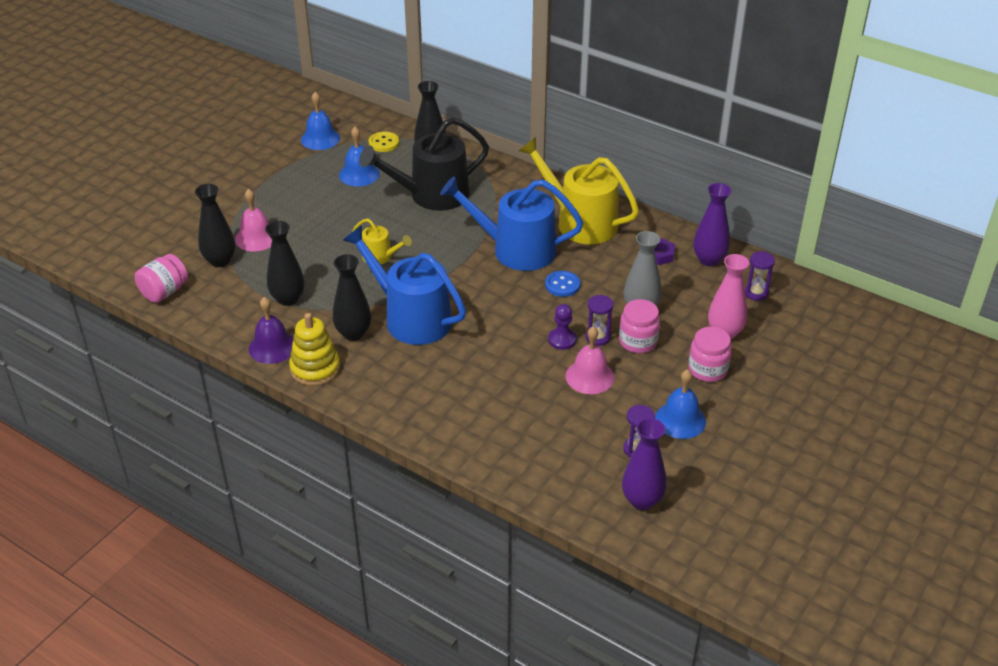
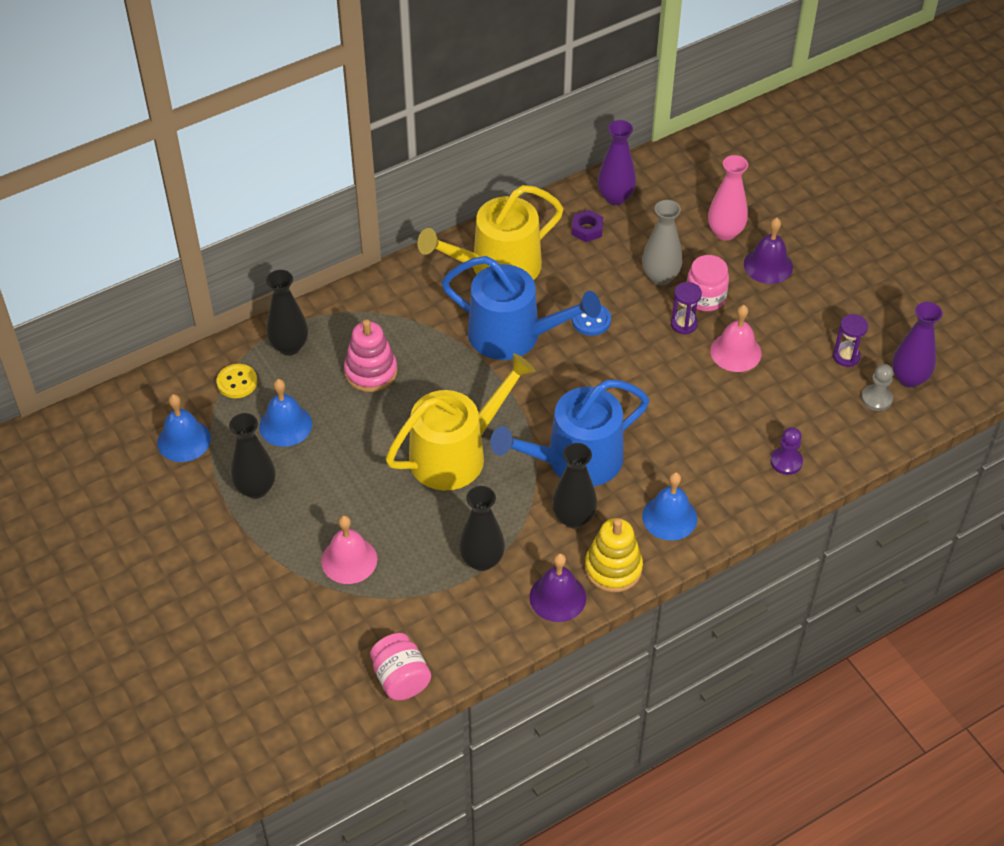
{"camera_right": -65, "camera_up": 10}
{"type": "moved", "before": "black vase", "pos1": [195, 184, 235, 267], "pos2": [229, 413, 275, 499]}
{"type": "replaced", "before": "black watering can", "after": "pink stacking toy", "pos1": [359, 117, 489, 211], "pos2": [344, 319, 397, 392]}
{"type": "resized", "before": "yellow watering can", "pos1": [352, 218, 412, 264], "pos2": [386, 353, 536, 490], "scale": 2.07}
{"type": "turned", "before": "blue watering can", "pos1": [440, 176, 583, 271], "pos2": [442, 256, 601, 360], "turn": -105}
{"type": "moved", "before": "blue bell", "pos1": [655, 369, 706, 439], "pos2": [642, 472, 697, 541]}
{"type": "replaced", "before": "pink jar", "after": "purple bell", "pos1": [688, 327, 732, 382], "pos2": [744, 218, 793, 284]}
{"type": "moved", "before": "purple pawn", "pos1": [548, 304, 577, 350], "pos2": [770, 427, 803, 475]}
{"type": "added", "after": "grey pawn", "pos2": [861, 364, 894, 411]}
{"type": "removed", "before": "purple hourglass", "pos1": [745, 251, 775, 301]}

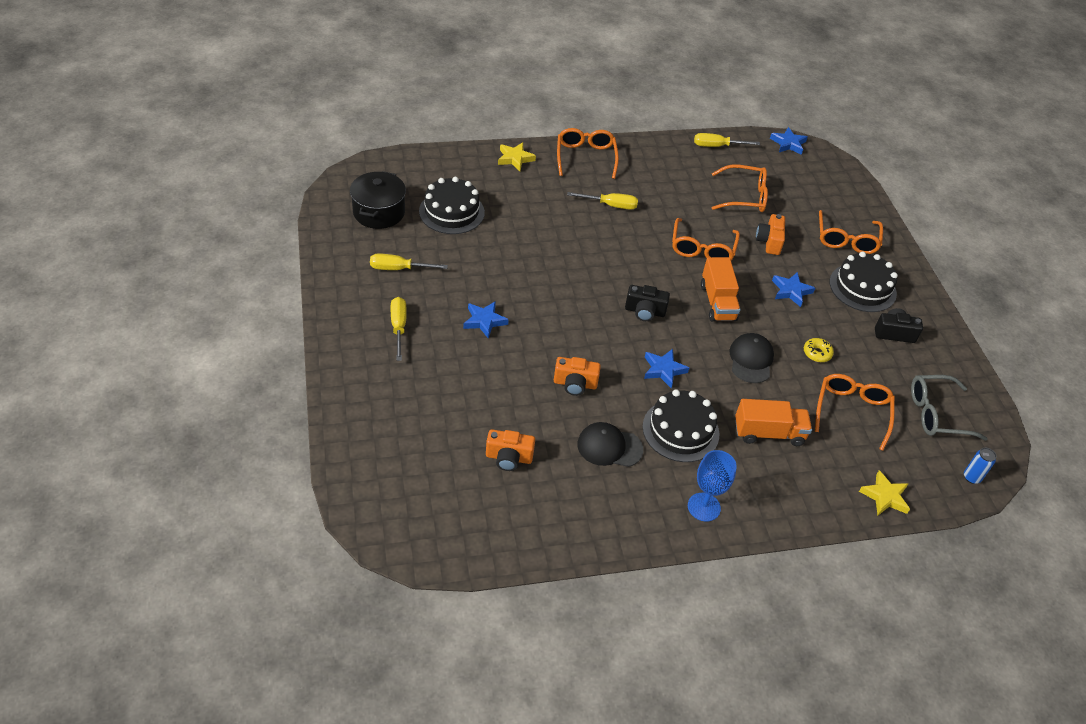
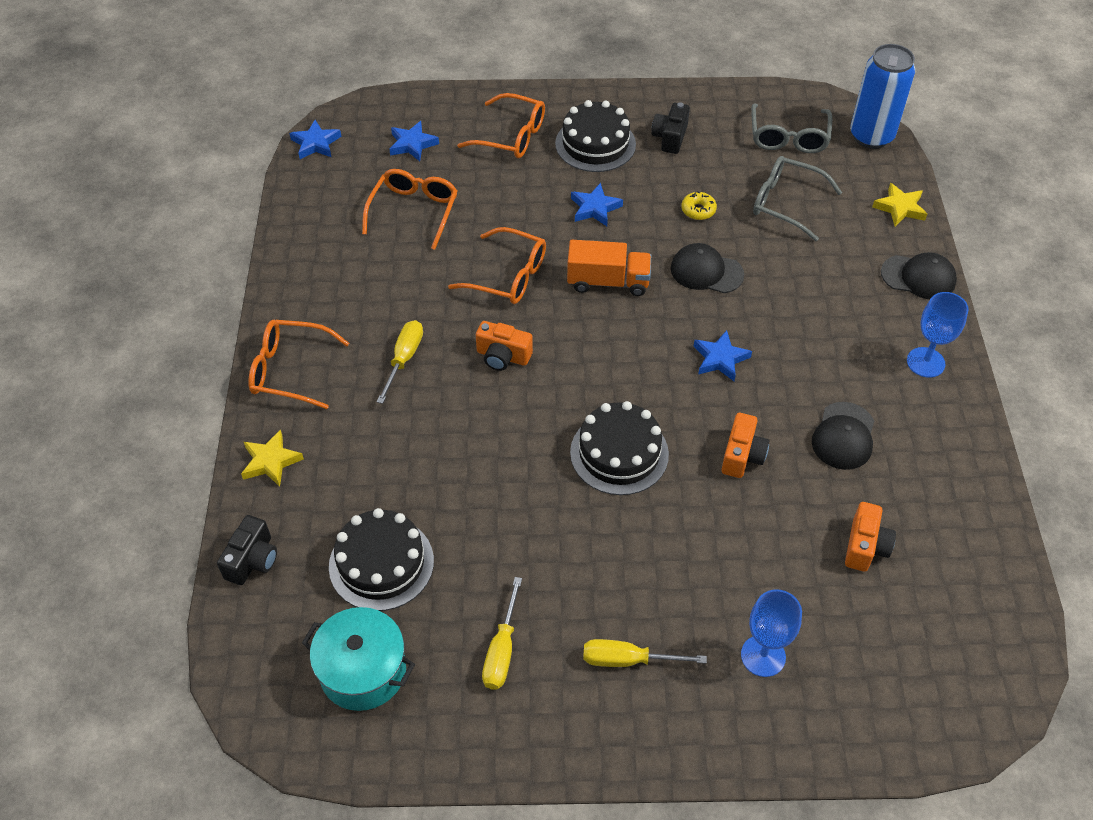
{"camera_right": -75, "camera_up": 5}
{"type": "moved", "before": "black camera", "pos1": [625, 285, 670, 321], "pos2": [217, 515, 277, 585]}
{"type": "recoloured", "before": "black pot", "after": "turquoise pot", "pos1": [350, 171, 406, 229], "pos2": [302, 607, 415, 711]}
{"type": "moved", "before": "blue star", "pos1": [463, 301, 509, 339], "pos2": [389, 121, 439, 161]}
{"type": "moved", "before": "orange camera", "pos1": [756, 214, 785, 255], "pos2": [476, 321, 533, 371]}
{"type": "moved", "before": "black cake", "pos1": [642, 389, 719, 462], "pos2": [570, 401, 669, 495]}
{"type": "added", "after": "blue goblet", "pos2": [741, 589, 802, 677]}
{"type": "recoloured", "before": "orange glasses", "after": "grey glasses", "pos1": [815, 374, 895, 451], "pos2": [753, 156, 842, 241]}
{"type": "resized", "before": "blue can", "pos1": [964, 448, 996, 484], "pos2": [850, 44, 915, 149], "scale": 2.34}
{"type": "added", "after": "black cap", "pos2": [881, 252, 957, 299]}
{"type": "removed", "before": "yellow screwdriver", "pos1": [694, 133, 760, 147]}
{"type": "removed", "before": "orange truck", "pos1": [735, 399, 812, 446]}

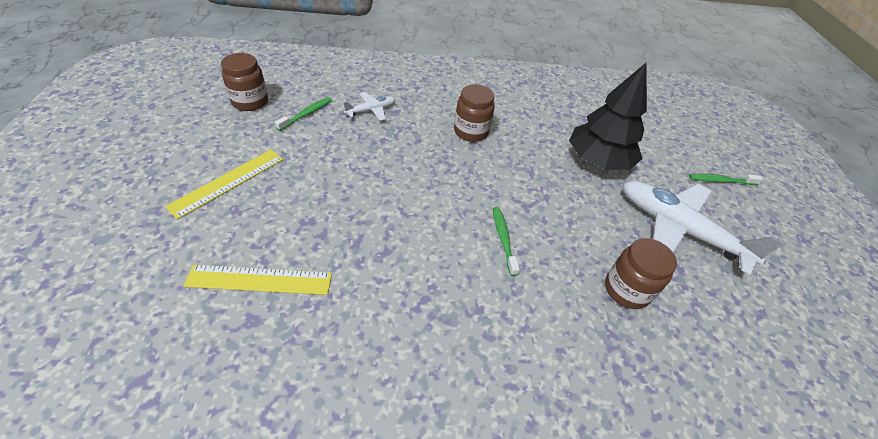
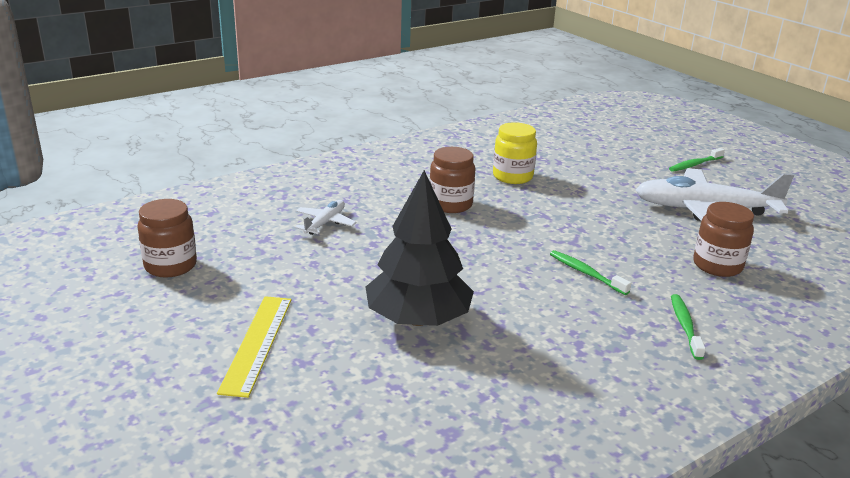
{"camera_right": -30, "camera_up": -20}
{"type": "moved", "before": "black tree", "pos1": [569, 63, 647, 170], "pos2": [365, 170, 474, 326]}
{"type": "added", "after": "yellow jar", "pos2": [493, 122, 537, 184]}
{"type": "moved", "before": "green toothbrush", "pos1": [275, 97, 332, 131], "pos2": [671, 294, 706, 360]}
{"type": "removed", "before": "yellow ruler", "pos1": [184, 265, 332, 295]}

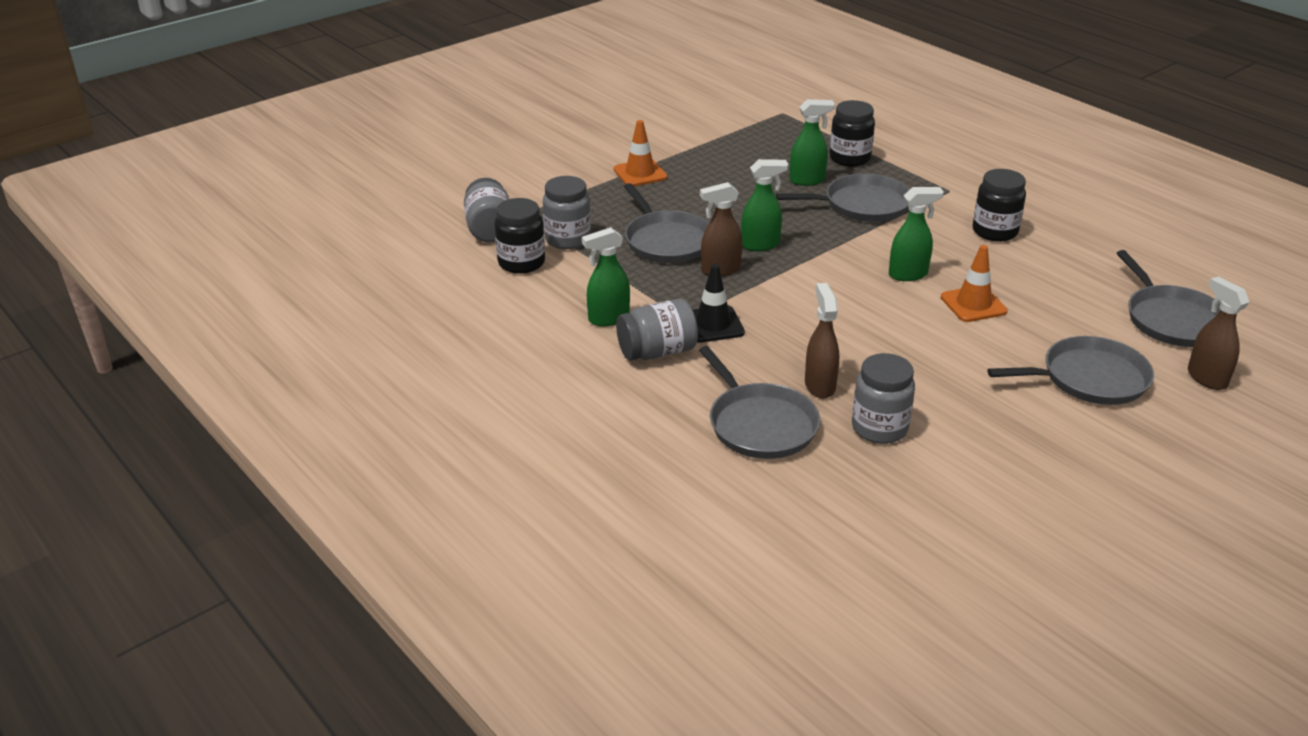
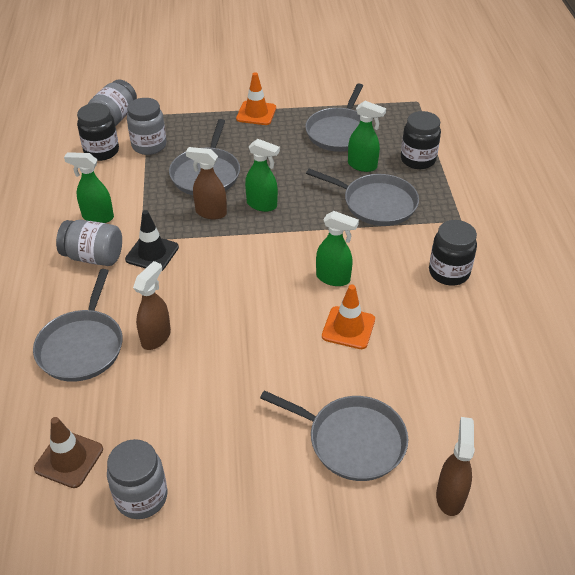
{"camera_right": 35, "camera_up": 10}
{"type": "added", "after": "brown traffic cone", "pos2": [34, 417, 103, 488]}
{"type": "moved", "before": "grey jar", "pos1": [852, 353, 915, 444], "pos2": [107, 439, 167, 519]}
{"type": "moved", "before": "grey pan", "pos1": [1117, 250, 1220, 347], "pos2": [305, 84, 363, 152]}

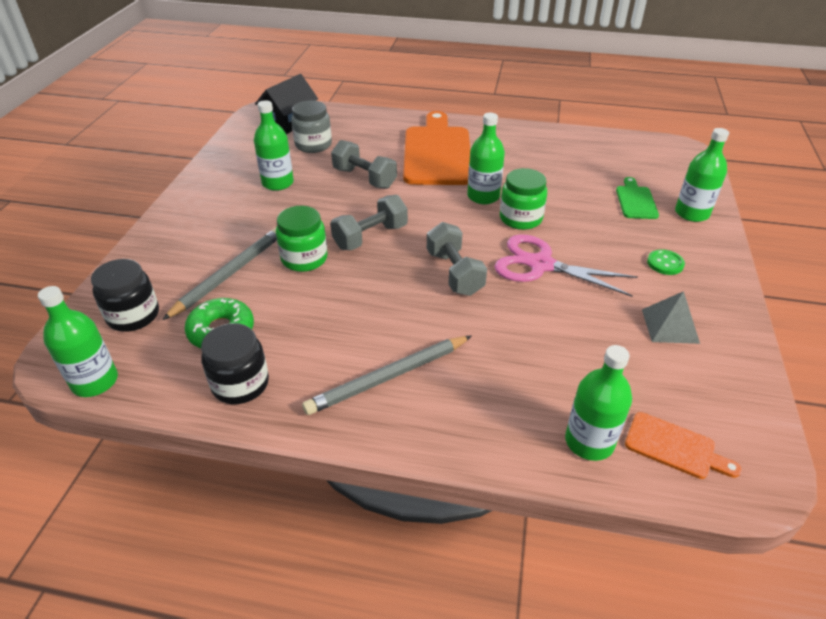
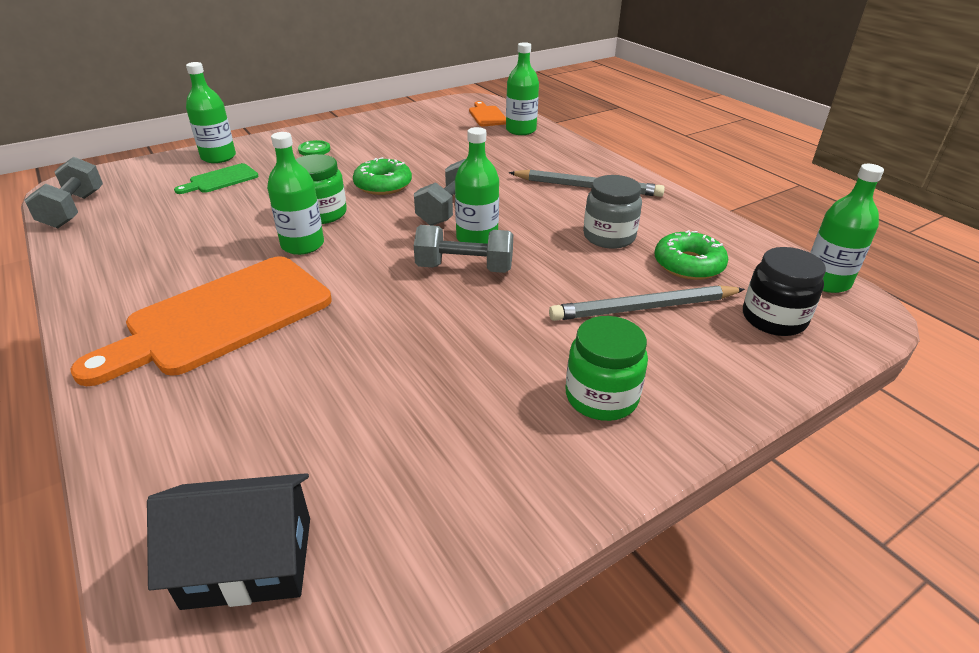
{"camera_right": -135, "camera_up": -5}
{"type": "moved", "before": "grey dumbbell", "pos1": [331, 140, 397, 189], "pos2": [25, 157, 103, 228]}
{"type": "replaced", "before": "pink scissors", "after": "green donut", "pos1": [494, 234, 638, 297], "pos2": [353, 157, 412, 195]}
{"type": "moved", "before": "green bottle", "pos1": [254, 100, 294, 191], "pos2": [455, 127, 499, 244]}
{"type": "moved", "before": "green jar", "pos1": [276, 206, 328, 272], "pos2": [566, 316, 648, 421]}
{"type": "moved", "before": "grey jar", "pos1": [291, 100, 332, 153], "pos2": [583, 175, 642, 249]}
{"type": "removed", "before": "black jar", "pos1": [201, 323, 269, 404]}
{"type": "removed", "before": "grey pyramid", "pos1": [642, 291, 700, 344]}

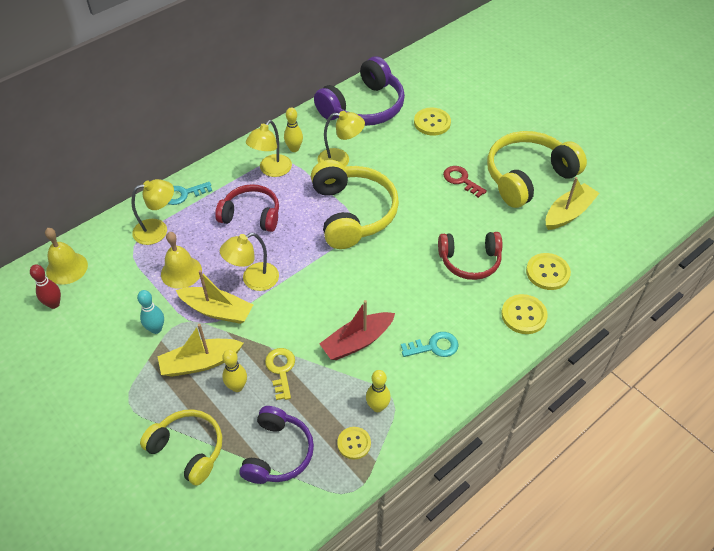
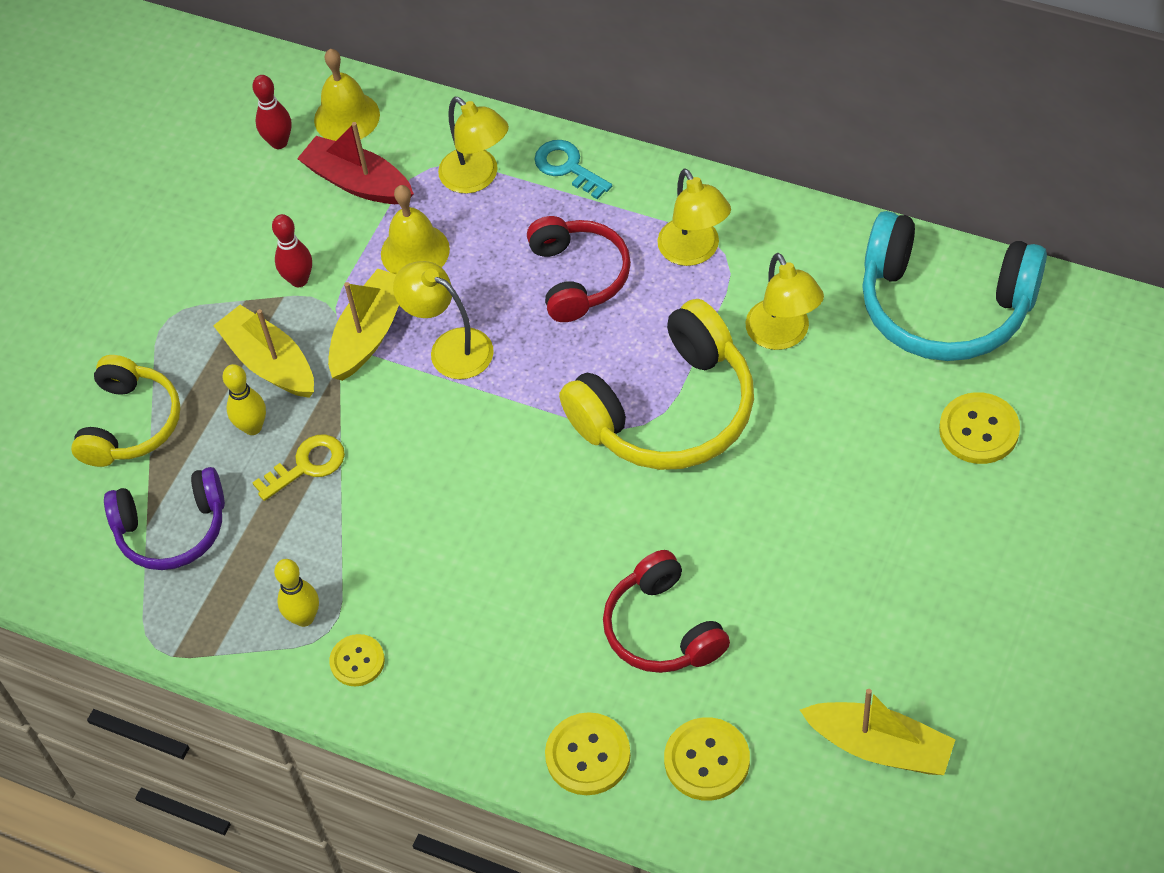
{"camera_right": 70, "camera_up": 5}
{"type": "recoloured", "before": "turquoise bowling pin", "after": "red bowling pin", "pos1": [137, 290, 164, 334], "pos2": [272, 214, 312, 287]}
{"type": "moved", "before": "red boat", "pos1": [319, 300, 395, 360], "pos2": [297, 122, 414, 204]}
{"type": "turned", "before": "yellow boat", "pos1": [176, 270, 253, 324], "pos2": [328, 269, 399, 381], "turn": -150}
{"type": "moved", "before": "yellow button", "pos1": [337, 427, 371, 460], "pos2": [329, 634, 385, 687]}
{"type": "turned", "before": "yellow lamp", "pos1": [246, 120, 292, 177], "pos2": [657, 168, 731, 266], "turn": -120}
{"type": "recoloured", "before": "purple headphones", "after": "turquoise headphones", "pos1": [314, 56, 405, 126], "pos2": [862, 211, 1047, 361]}
{"type": "removed", "before": "yellow bowling pin", "pos1": [284, 108, 303, 152]}
{"type": "removed", "before": "turquoise key", "pos1": [401, 332, 459, 357]}
{"type": "removed", "before": "red key", "pos1": [443, 166, 487, 198]}
{"type": "removed", "before": "yellow headphones", "pos1": [487, 131, 587, 208]}

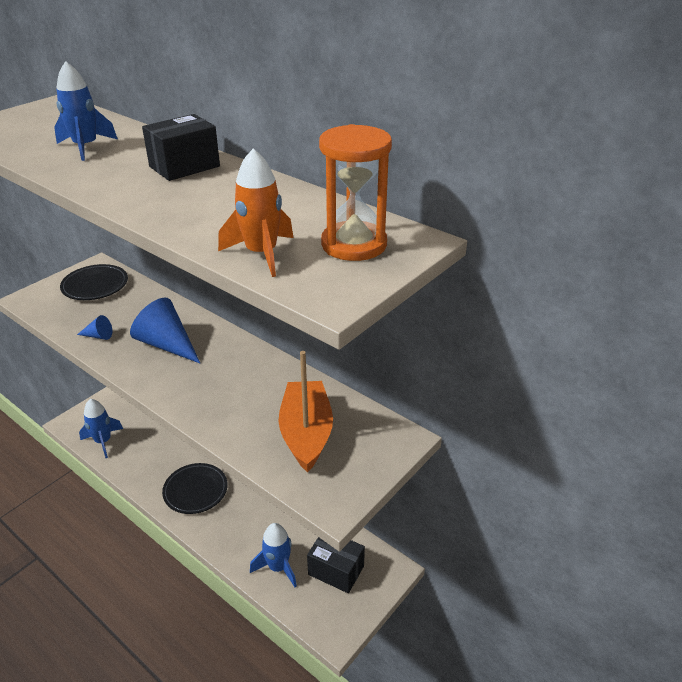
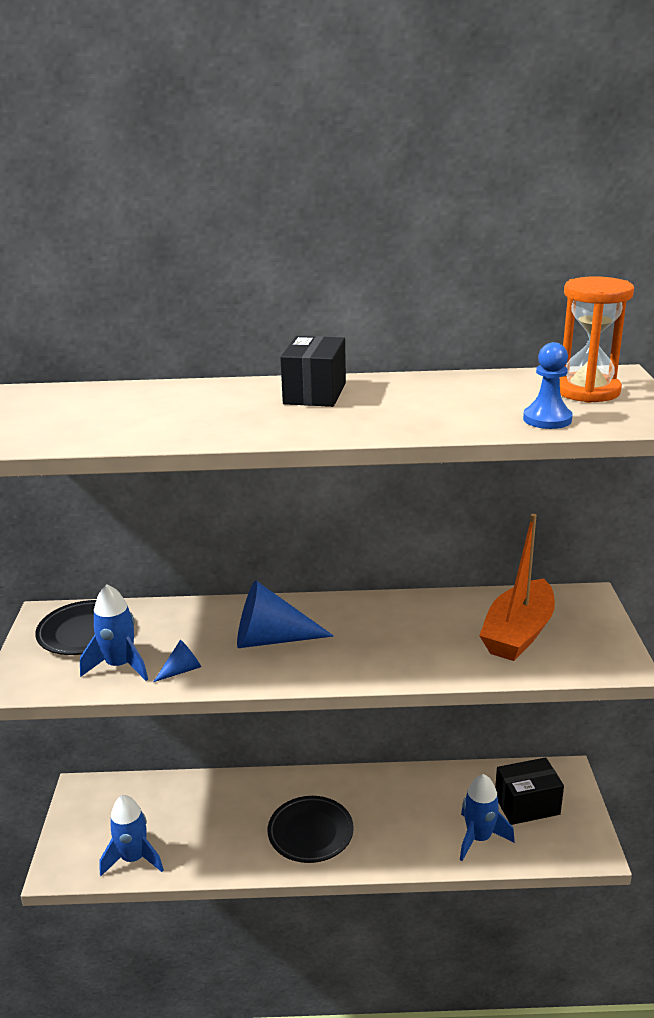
{"camera_right": -40, "camera_up": -10}
{"type": "moved", "before": "blue rocket", "pos1": [54, 61, 118, 161], "pos2": [80, 584, 148, 681]}
{"type": "turned", "before": "orange boat", "pos1": [278, 351, 333, 472], "pos2": [479, 514, 555, 661], "turn": -105}
{"type": "replaced", "before": "orange rocket", "after": "blue pawn", "pos1": [218, 149, 294, 277], "pos2": [523, 342, 573, 429]}

